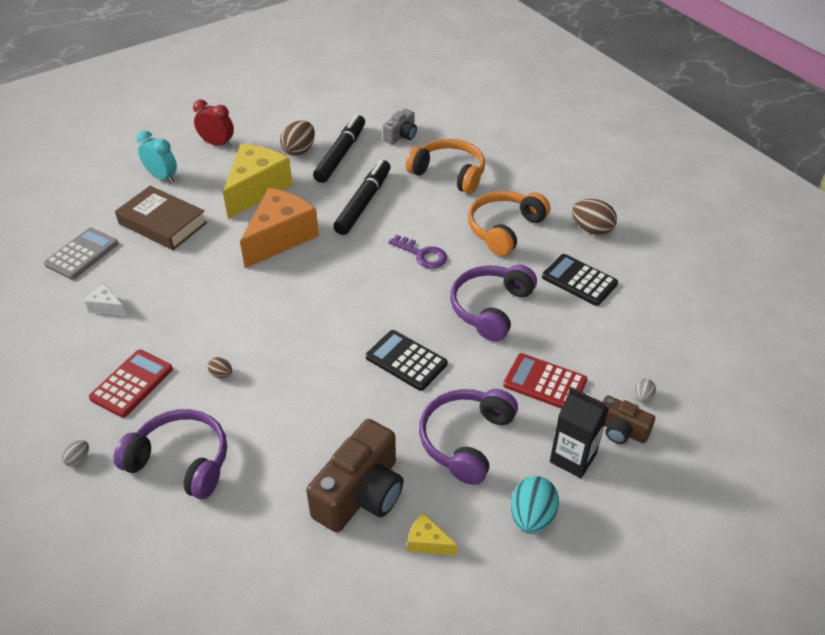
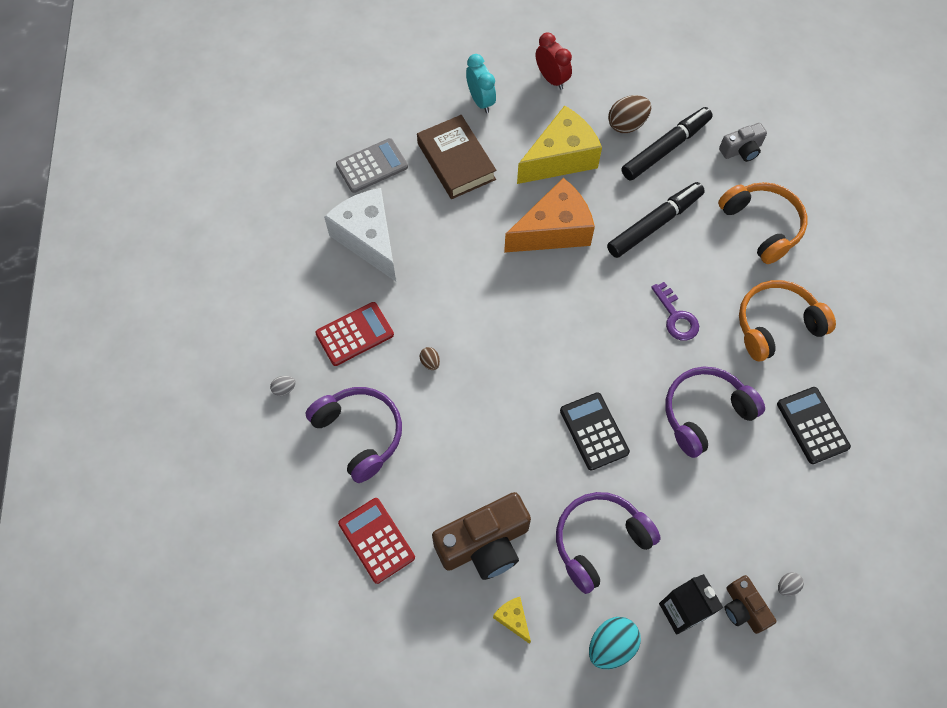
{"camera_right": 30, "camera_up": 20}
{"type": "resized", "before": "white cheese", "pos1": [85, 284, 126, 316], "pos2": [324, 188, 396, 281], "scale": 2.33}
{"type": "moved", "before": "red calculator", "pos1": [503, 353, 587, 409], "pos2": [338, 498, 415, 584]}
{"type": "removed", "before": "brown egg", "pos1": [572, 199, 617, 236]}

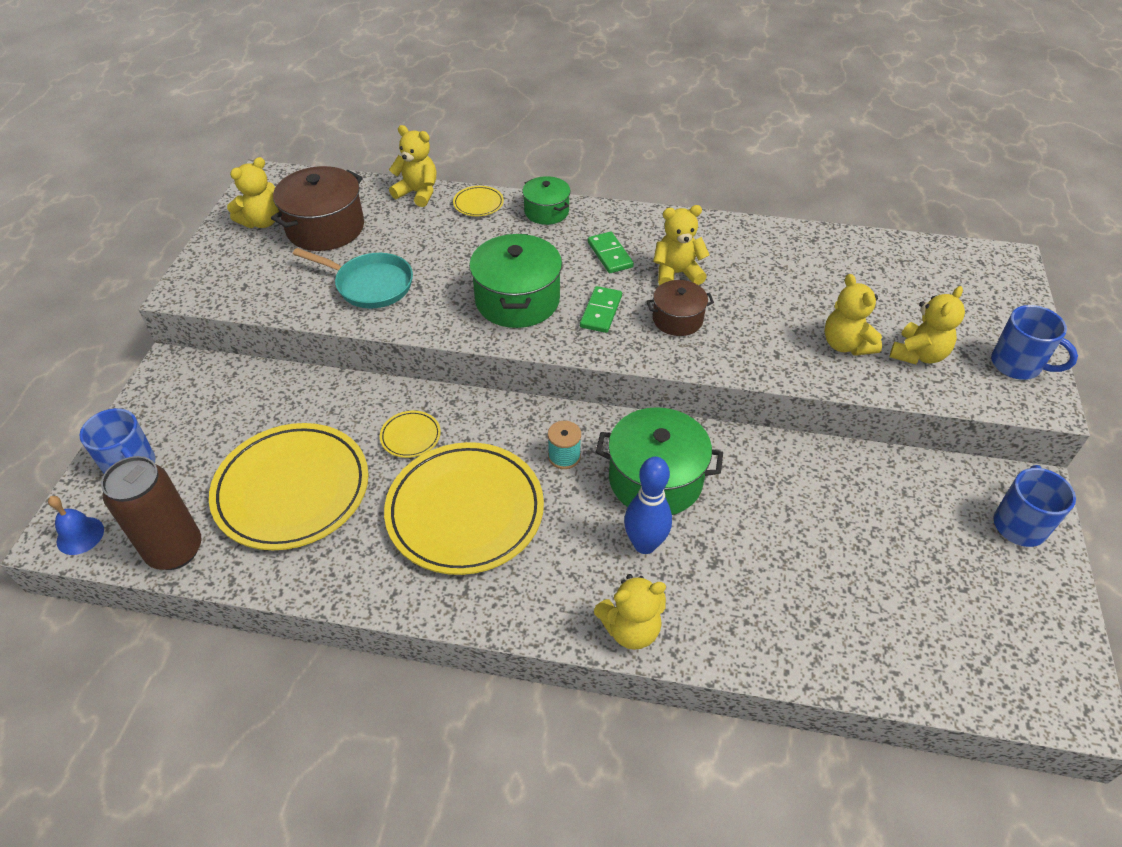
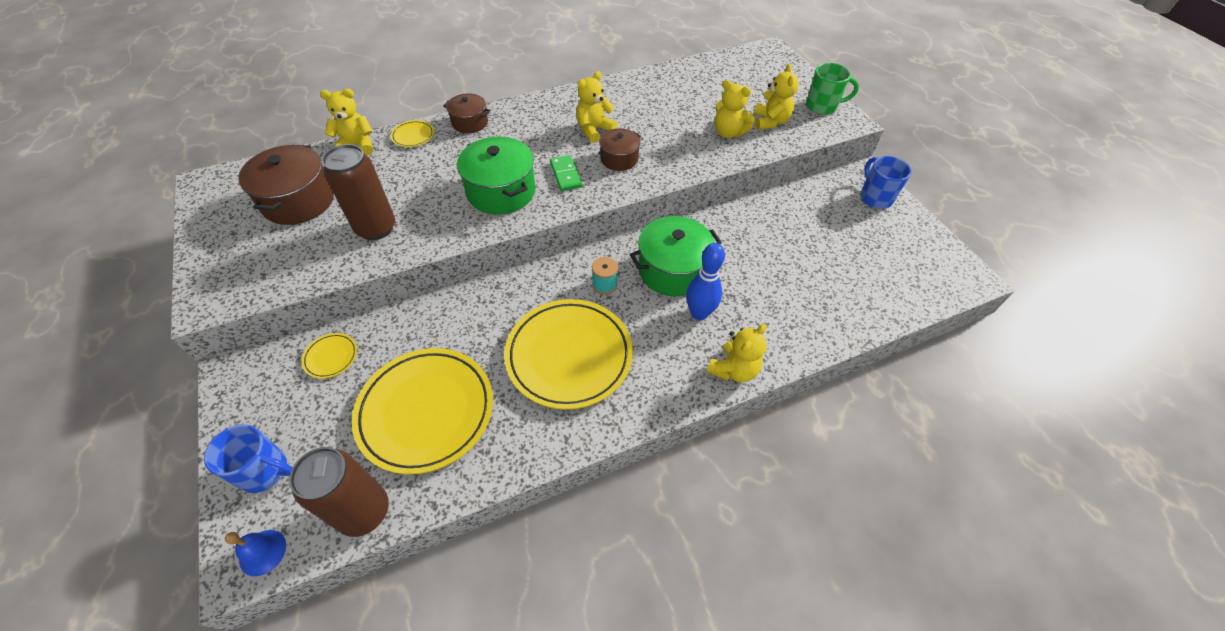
{"camera_right": -35, "camera_up": 5}
{"type": "moved", "before": "yellow plate", "pos1": [380, 411, 441, 458], "pos2": [302, 333, 357, 379]}
{"type": "replaced", "before": "turquoise pan", "after": "brown can", "pos1": [293, 248, 413, 308], "pos2": [322, 144, 395, 240]}
{"type": "recoloured", "before": "green pot", "after": "brown pot", "pos1": [522, 176, 571, 225], "pos2": [444, 93, 490, 133]}
{"type": "recoloured", "before": "blue mug", "after": "green mug", "pos1": [991, 305, 1078, 380], "pos2": [806, 63, 859, 115]}
{"type": "removed", "before": "yellow teddy bear", "pos1": [227, 157, 279, 228]}
{"type": "removed", "before": "green domino", "pos1": [588, 232, 634, 273]}

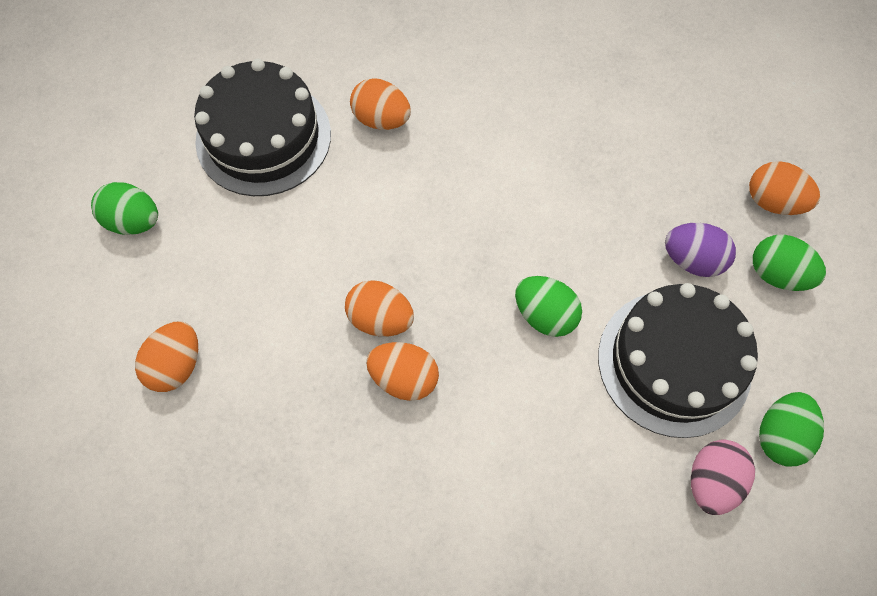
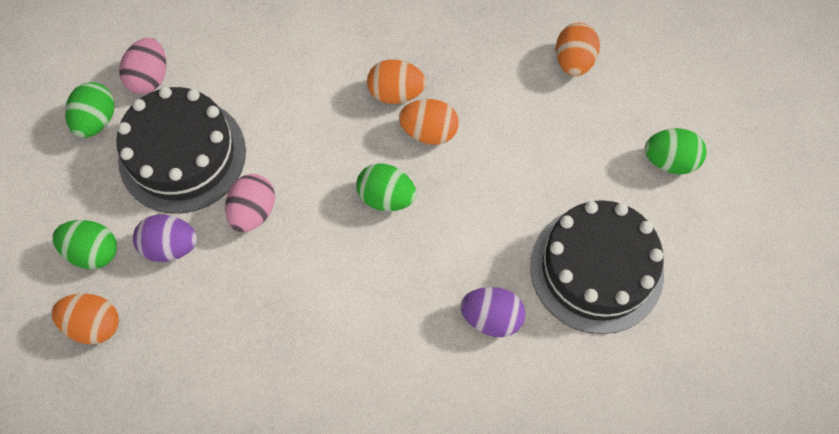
{"camera_right": 165, "camera_up": 0}
{"type": "added", "after": "pink egg", "pos2": [225, 174, 275, 232]}
{"type": "moved", "before": "green egg", "pos1": [515, 276, 582, 337], "pos2": [356, 163, 416, 211]}
{"type": "recoloured", "before": "orange egg", "after": "purple egg", "pos1": [350, 78, 411, 130], "pos2": [460, 287, 525, 337]}

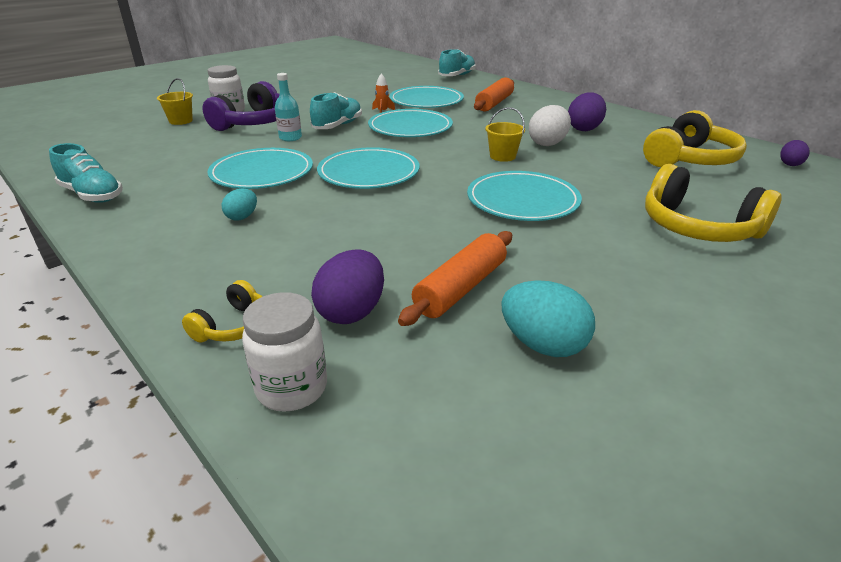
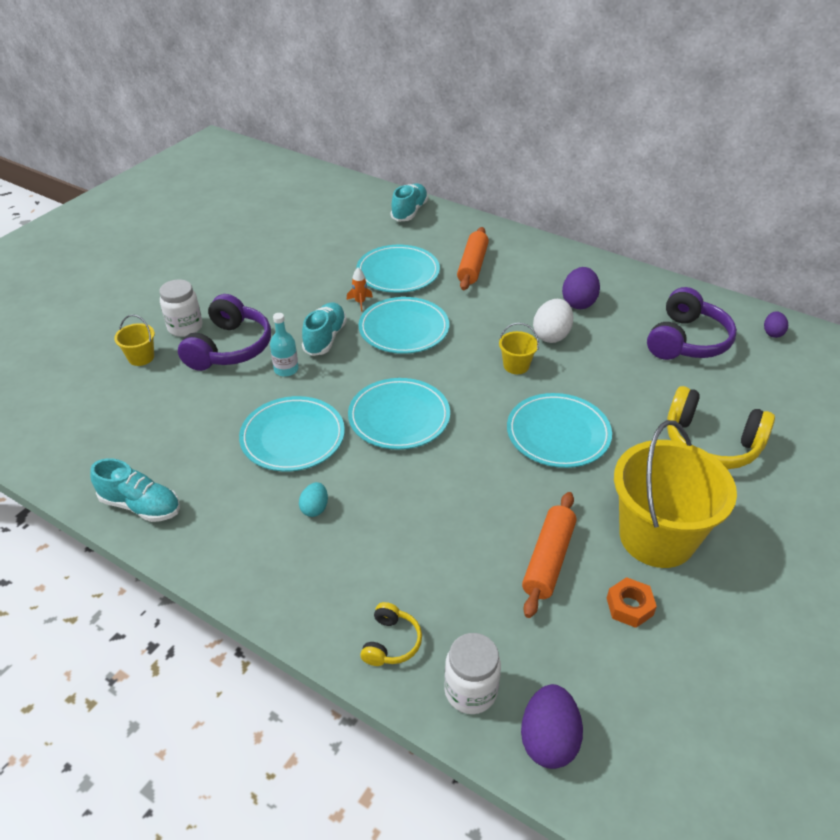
{"camera_right": -15, "camera_up": 10}
{"type": "moved", "before": "purple egg", "pos1": [311, 249, 384, 324], "pos2": [521, 684, 583, 769]}
{"type": "replaced", "before": "turquoise egg", "after": "orange nut", "pos1": [502, 280, 595, 357], "pos2": [607, 577, 657, 628]}
{"type": "added", "after": "yellow bucket", "pos2": [614, 420, 737, 568]}
{"type": "recoloured", "before": "yellow headphones", "after": "purple headphones", "pos1": [643, 110, 747, 167], "pos2": [647, 287, 737, 360]}

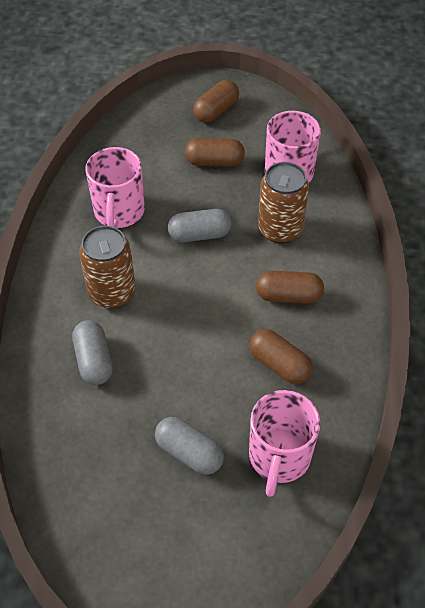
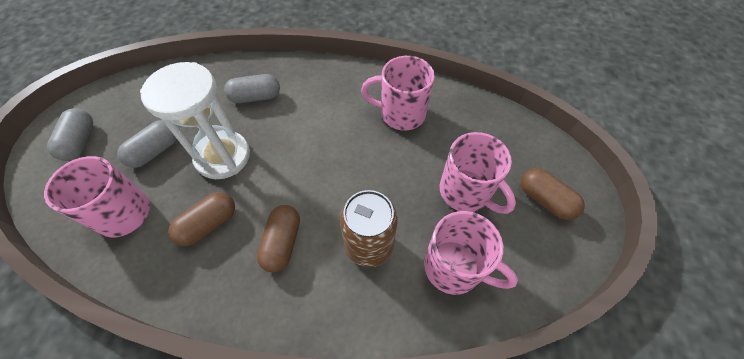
{"camera_right": 95, "camera_up": 5}
{"type": "moved", "before": "grey capsule", "pos1": [168, 209, 231, 242], "pos2": [47, 108, 93, 161]}
{"type": "added", "after": "white hourglass", "pos2": [140, 62, 250, 179]}
{"type": "replaced", "before": "brown capsule", "after": "pink mug", "pos1": [185, 138, 245, 167], "pos2": [440, 132, 516, 214]}
{"type": "removed", "before": "brown can", "pos1": [79, 226, 136, 308]}

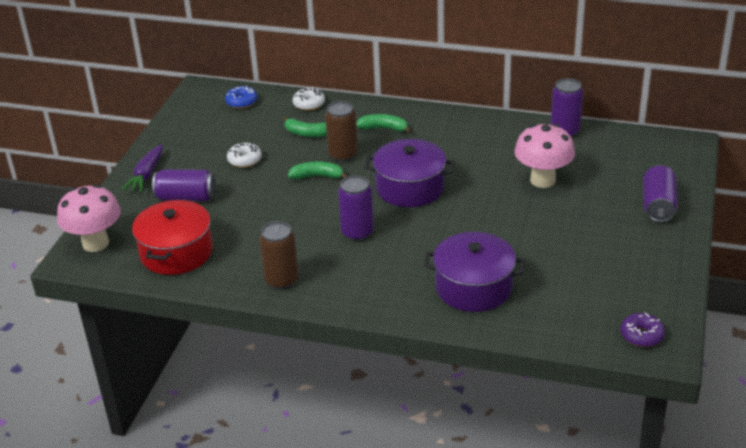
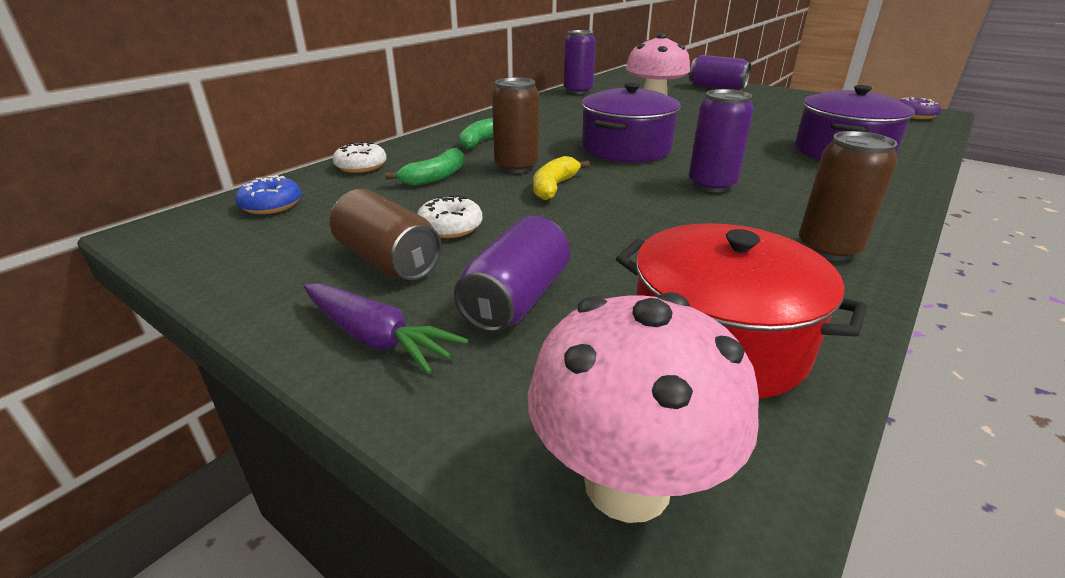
{"camera_right": -70, "camera_up": -5}
{"type": "added", "after": "brown can", "pos2": [330, 189, 442, 280]}
{"type": "recoloured", "before": "green banana", "after": "yellow banana", "pos1": [288, 161, 349, 179], "pos2": [533, 156, 590, 200]}

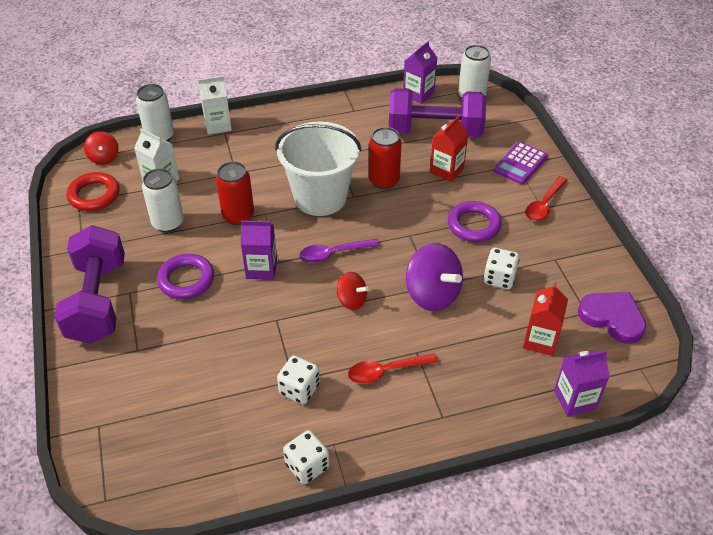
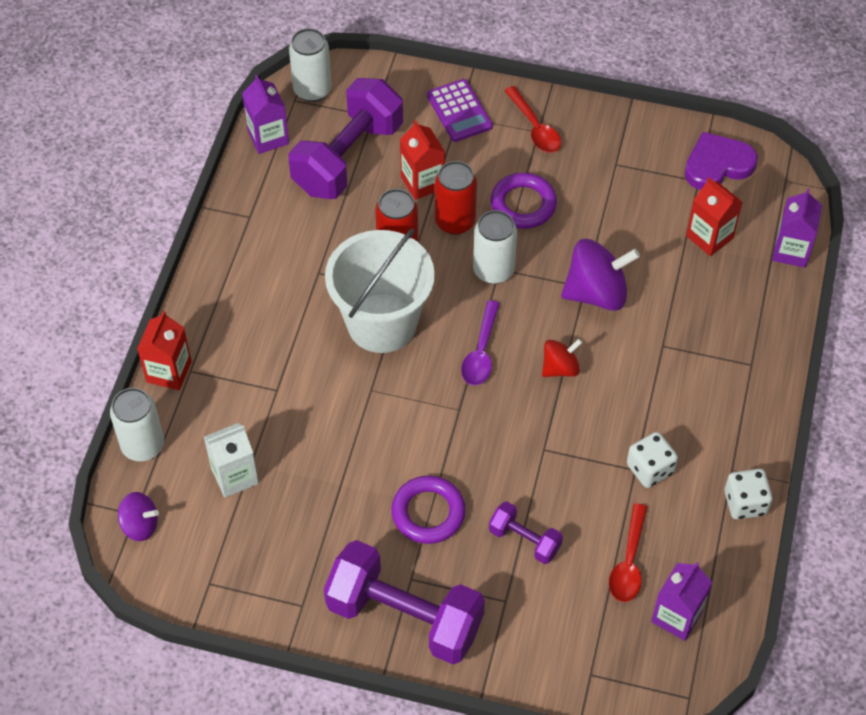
{"camera_right": -60, "camera_up": 10}
{"type": "recoloured", "before": "red spinning top", "after": "purple spinning top", "pos1": [84, 131, 119, 165], "pos2": [118, 492, 159, 541]}
{"type": "recoloured", "before": "white carton", "after": "red carton", "pos1": [198, 76, 232, 135], "pos2": [137, 311, 192, 390]}
{"type": "moved", "before": "red can", "pos1": [216, 161, 254, 225], "pos2": [435, 161, 477, 235]}
{"type": "moved", "before": "white can", "pos1": [142, 168, 184, 232], "pos2": [473, 210, 517, 284]}
{"type": "added", "after": "purple dumbbell", "pos2": [489, 502, 563, 564]}
{"type": "moved", "before": "red spoon", "pos1": [348, 353, 438, 384], "pos2": [609, 503, 647, 602]}
{"type": "moved", "before": "purple carton", "pos1": [241, 220, 277, 280], "pos2": [651, 562, 713, 641]}
{"type": "removed", "before": "red ring", "pos1": [67, 172, 119, 211]}
{"type": "removed", "before": "white dice", "pos1": [483, 248, 520, 289]}

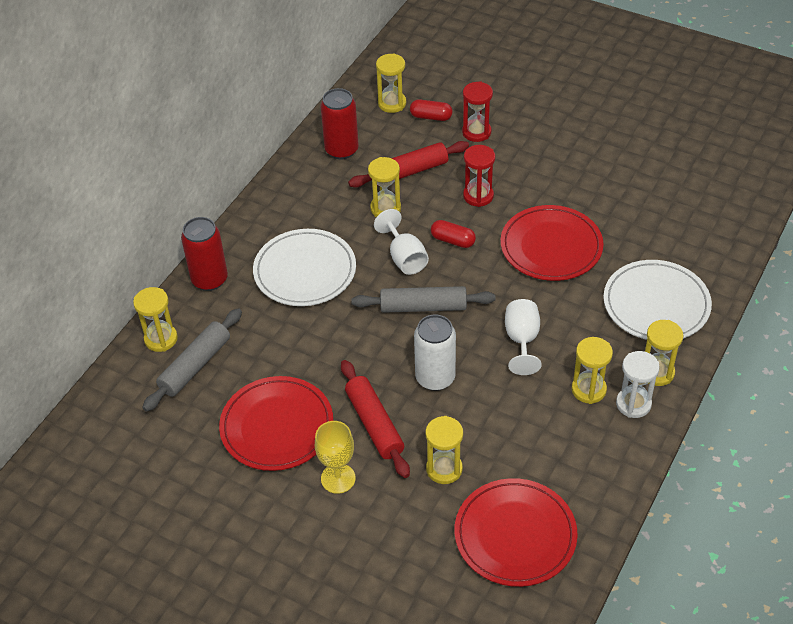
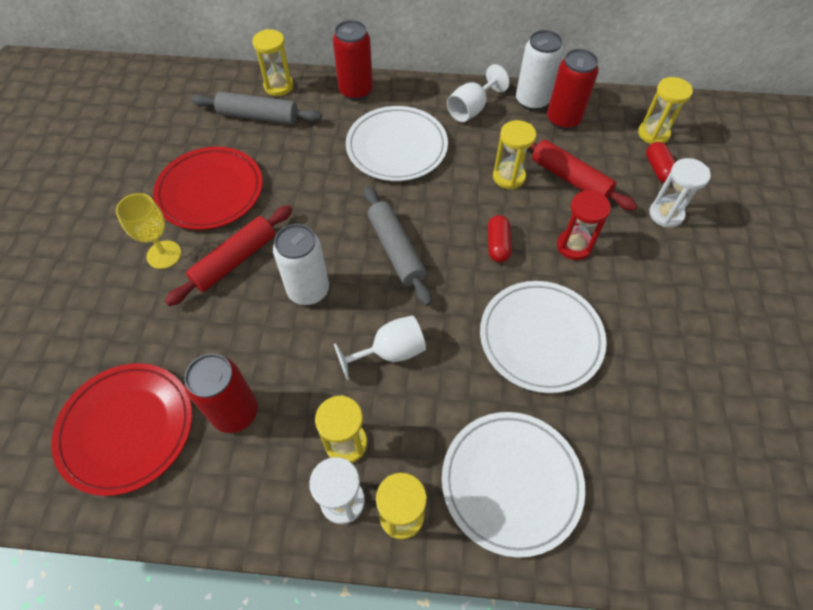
{"camera_right": 65, "camera_up": 10}
{"type": "added", "after": "red can", "pos2": [184, 354, 258, 433]}
{"type": "moved", "before": "white goblet", "pos1": [374, 209, 429, 275], "pos2": [447, 64, 510, 122]}
{"type": "recoloured", "before": "red plate", "after": "white plate", "pos1": [500, 205, 603, 281], "pos2": [480, 281, 607, 393]}
{"type": "added", "after": "white can", "pos2": [516, 30, 563, 111]}
{"type": "recoloured", "before": "red hourglass", "after": "white hourglass", "pos1": [462, 81, 493, 142], "pos2": [649, 158, 711, 228]}
{"type": "removed", "before": "yellow hourglass", "pos1": [425, 416, 463, 484]}

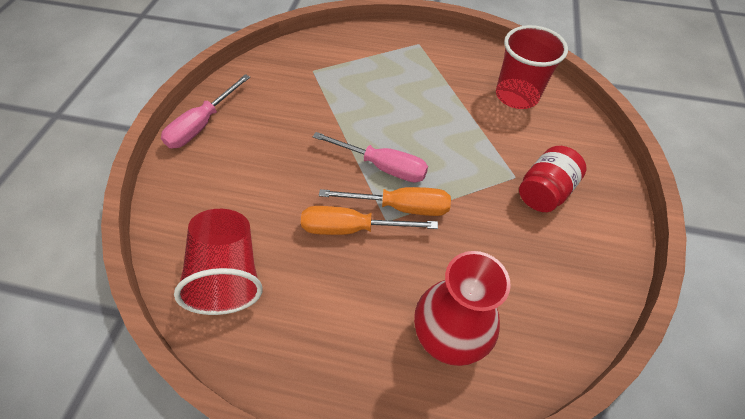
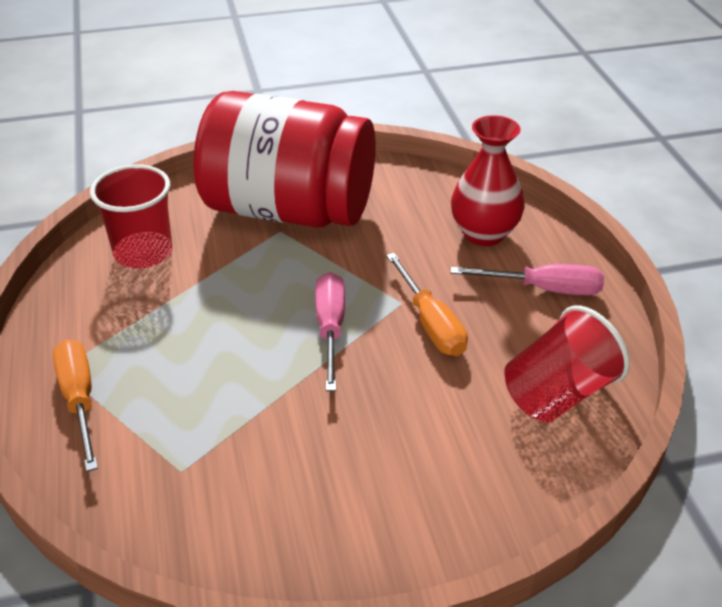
{"camera_right": -115, "camera_up": -15}
{"type": "moved", "before": "orange screwdriver", "pos1": [319, 187, 451, 216], "pos2": [53, 340, 98, 472]}
{"type": "resized", "before": "red jar", "pos1": [519, 146, 586, 212], "pos2": [193, 91, 376, 228], "scale": 2.47}
{"type": "moved", "before": "pink screwdriver", "pos1": [161, 74, 250, 149], "pos2": [450, 264, 604, 295]}

